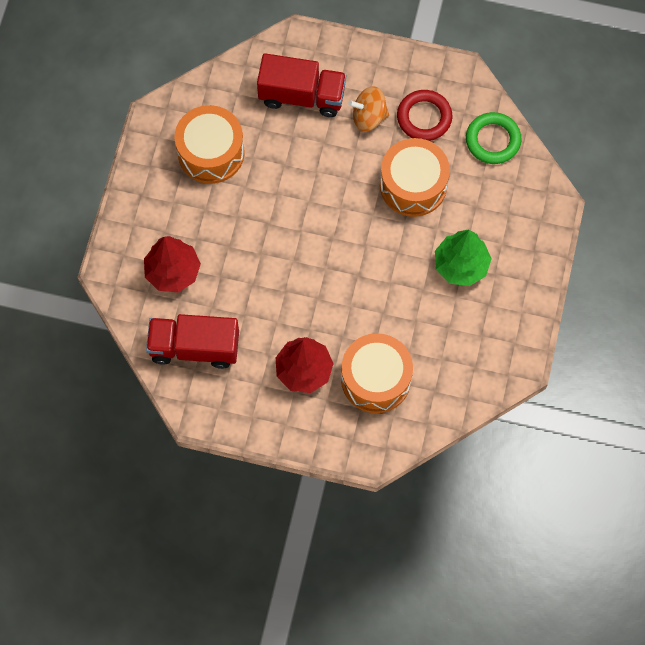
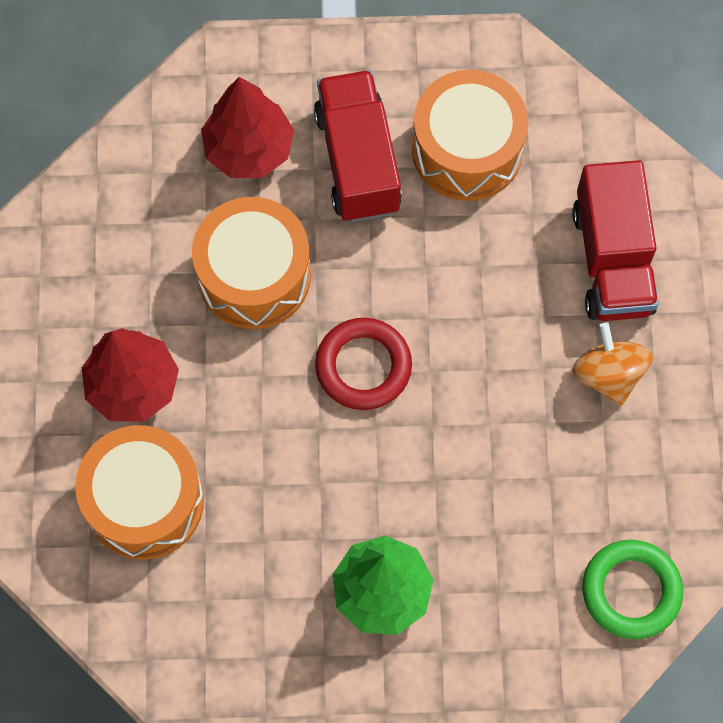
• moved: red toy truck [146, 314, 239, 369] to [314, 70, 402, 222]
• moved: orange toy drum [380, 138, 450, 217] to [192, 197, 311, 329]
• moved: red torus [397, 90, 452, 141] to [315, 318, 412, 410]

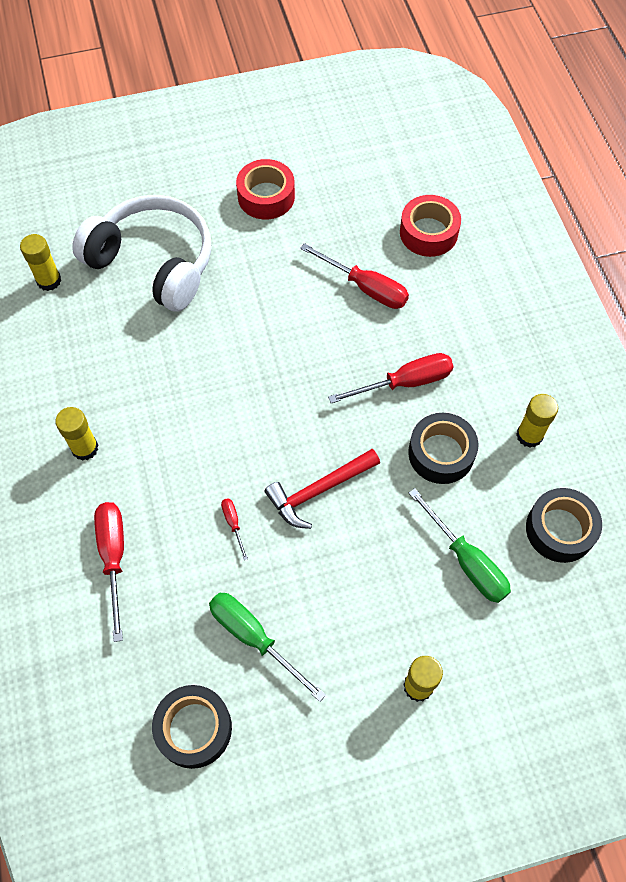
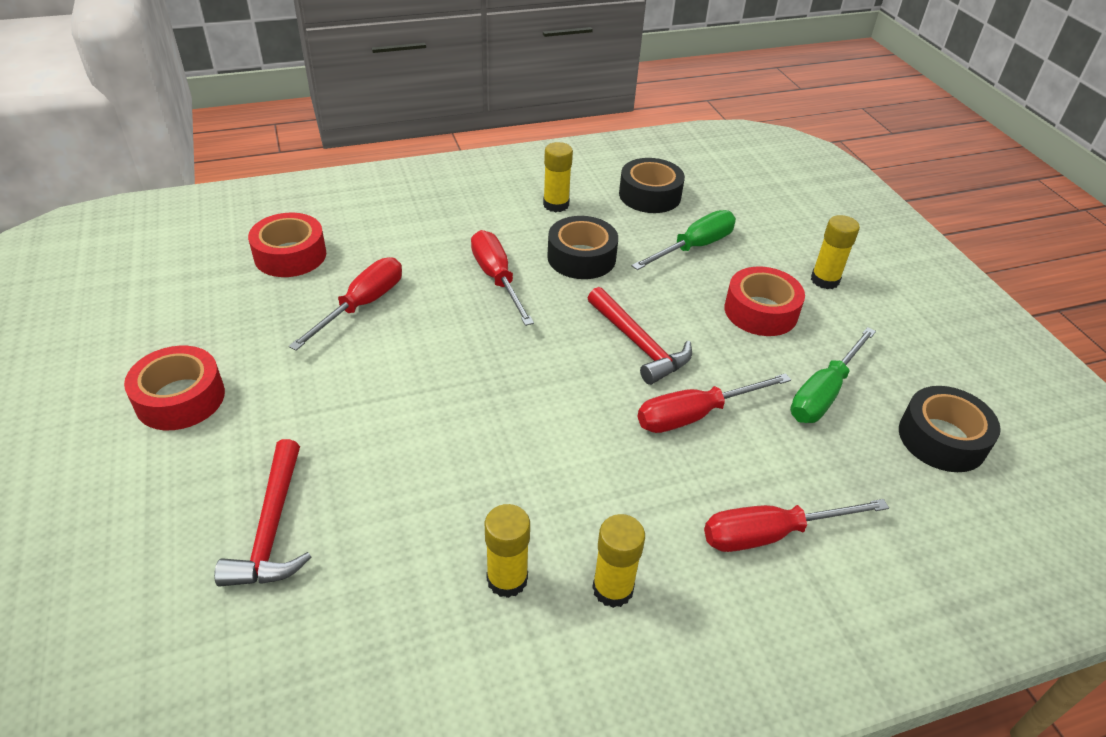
• moved: yellow glue stick [20, 234, 61, 291] to [485, 504, 530, 598]
• replaced: pure white headphones [72, 195, 211, 312] to red hammer [214, 439, 311, 587]
• resized: red flat screwdriver [221, 498, 248, 560] = [638, 373, 791, 433] x2.08
• added: red sticky tape [724, 267, 805, 336]

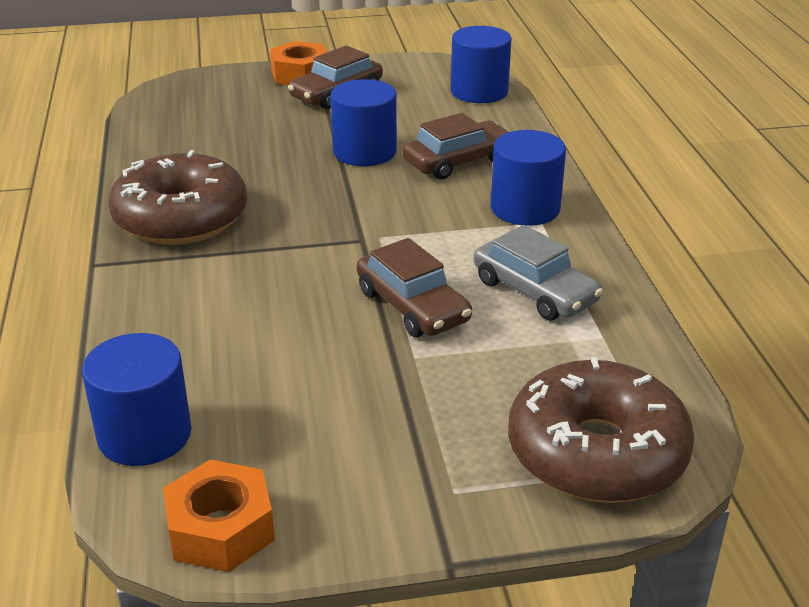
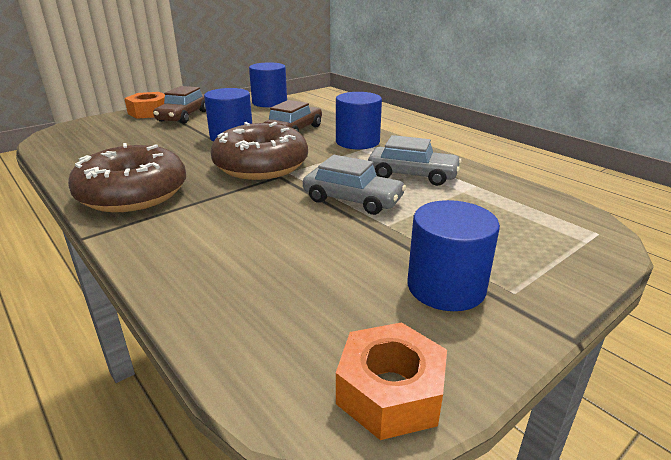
• moved: blue solid cylinder [82, 333, 192, 466] to [408, 200, 500, 311]
• recoloured: dark brown toy car [357, 238, 472, 337] to ash-grey toy car [303, 155, 406, 215]
• moved: dark brown donut [508, 357, 695, 503] to [211, 122, 308, 180]

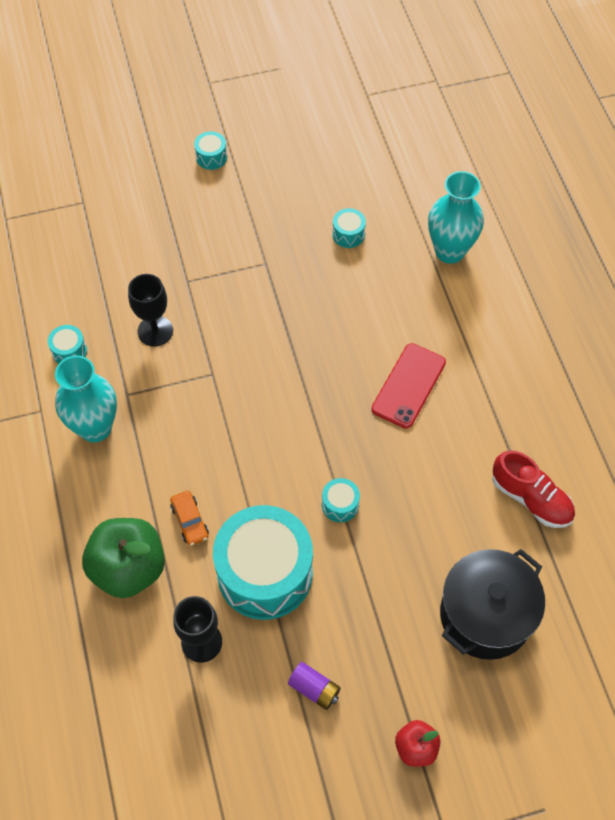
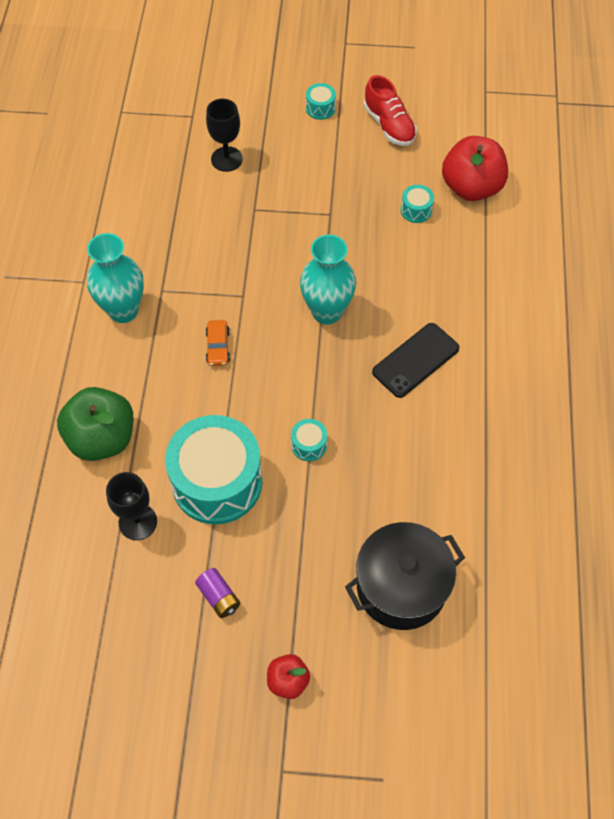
• removed: aqua toy drum [48, 325, 87, 364]
• moved: jet-black goblet [128, 274, 173, 347] to [206, 99, 243, 172]
• moved: orange toy car [170, 491, 209, 546] to [206, 320, 230, 366]
• recoloured: red phone [371, 343, 446, 429] to jet-black phone [372, 323, 459, 398]
• moved: aqua flower vase [428, 171, 484, 264] to [300, 235, 356, 324]
• moved: red lace-up shoe [492, 450, 575, 528] to [364, 75, 417, 146]
• added: red apple fruit [442, 136, 508, 201]

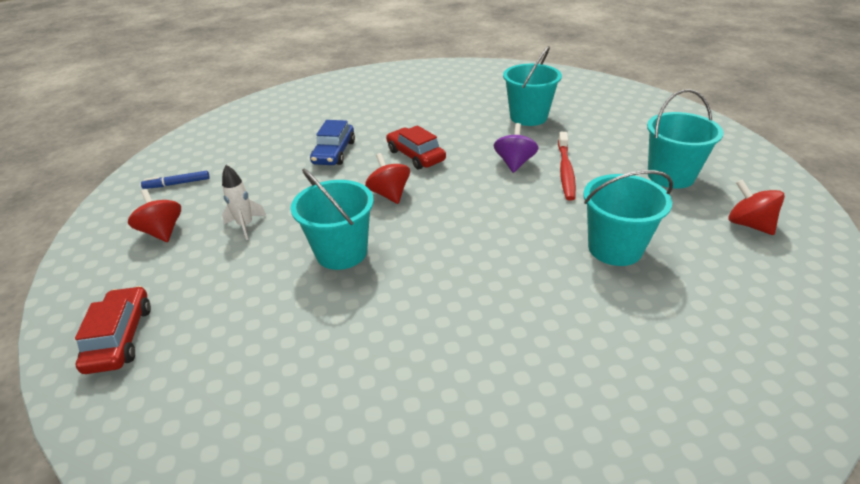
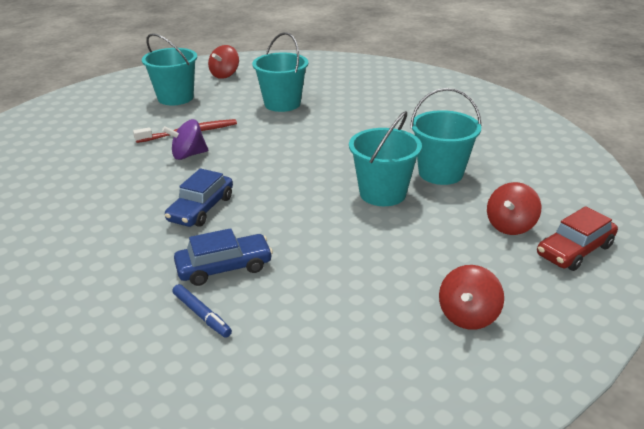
• moved: blue marker pen [141, 171, 210, 189] to [173, 284, 232, 338]
• removed: pure white spaceship [222, 165, 266, 240]
• moved: red toy top [365, 153, 410, 204] to [487, 182, 541, 235]
• recoloured: red toy car [386, 125, 446, 169] to blue toy car [165, 168, 233, 227]
• moved: aqua pail [503, 46, 562, 126] to [410, 88, 481, 185]

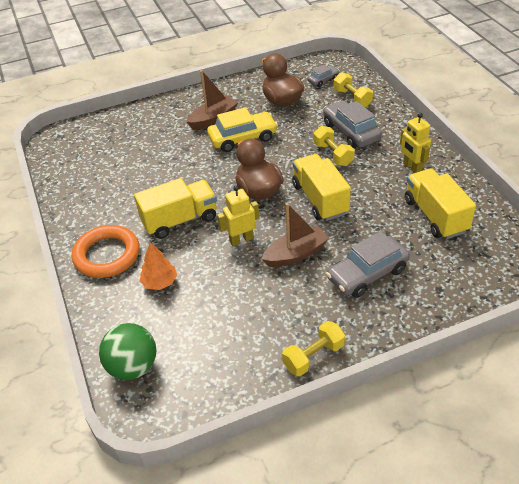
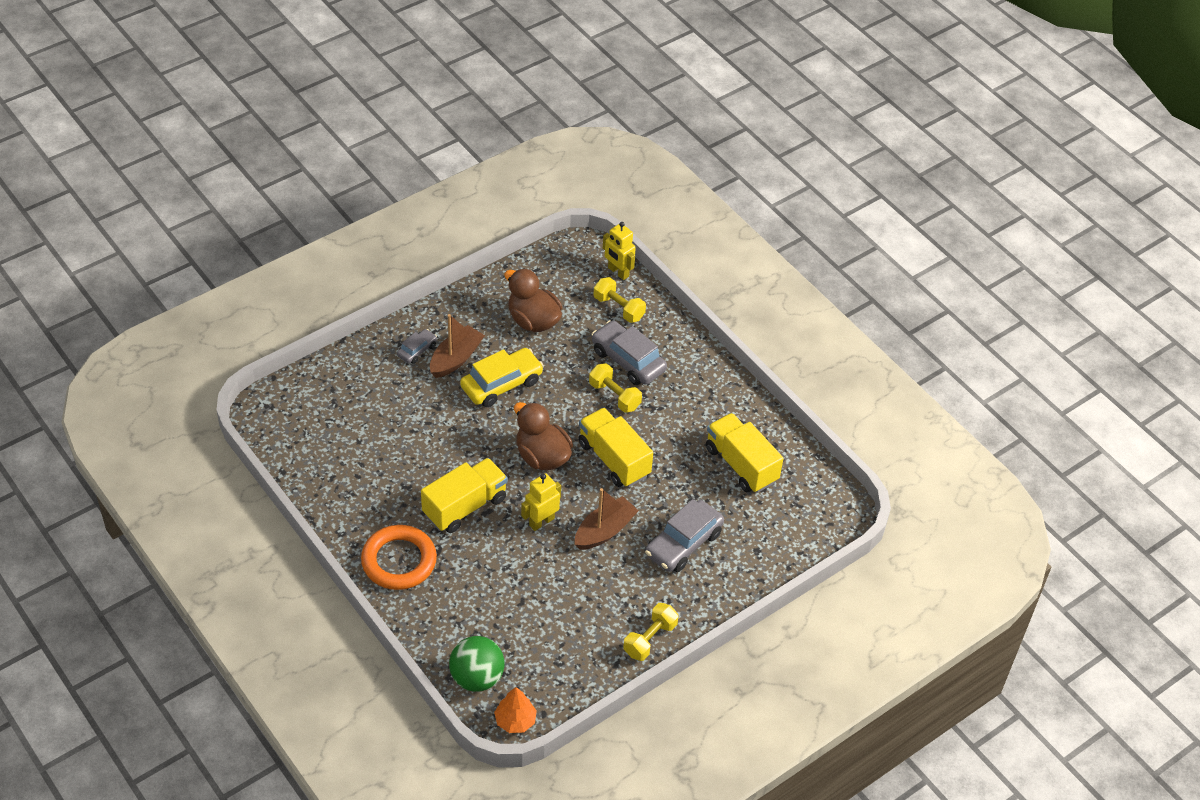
• moved: orange fir tree [140, 242, 177, 290] to [494, 687, 537, 733]
• moved: ash-grey toy car [307, 65, 340, 87] to [397, 329, 437, 364]
• moved: yellow robot figure [400, 113, 431, 173] to [603, 222, 636, 280]

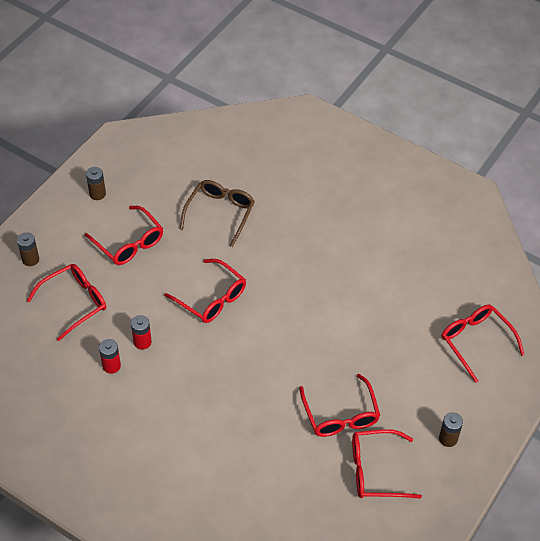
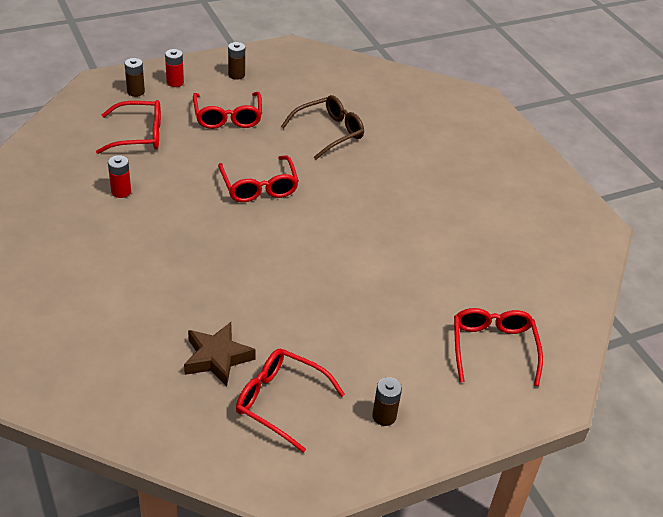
• moved: red power cell [131, 315, 152, 350] to [165, 49, 184, 87]
• removed: red glasses [299, 374, 380, 437]
• added: dark brown star shape [184, 322, 256, 387]

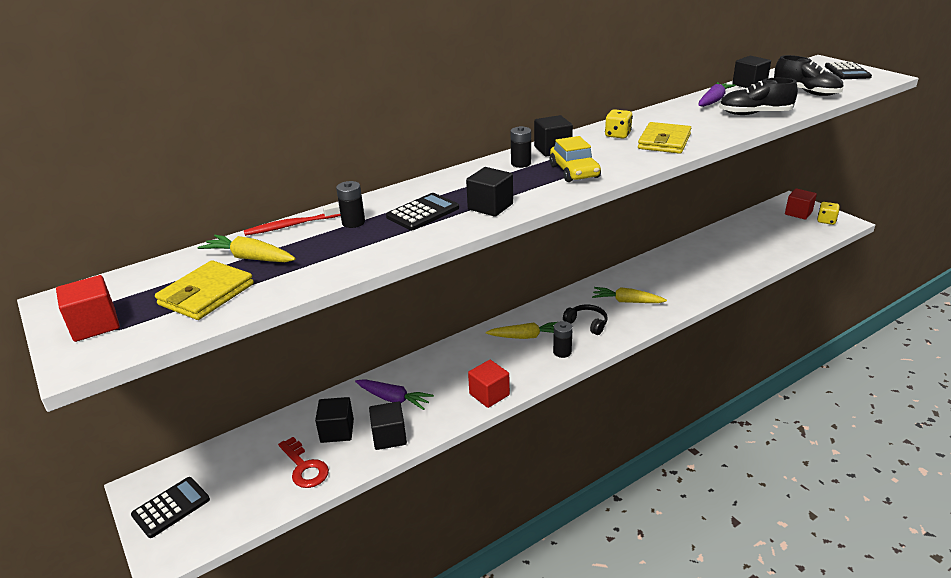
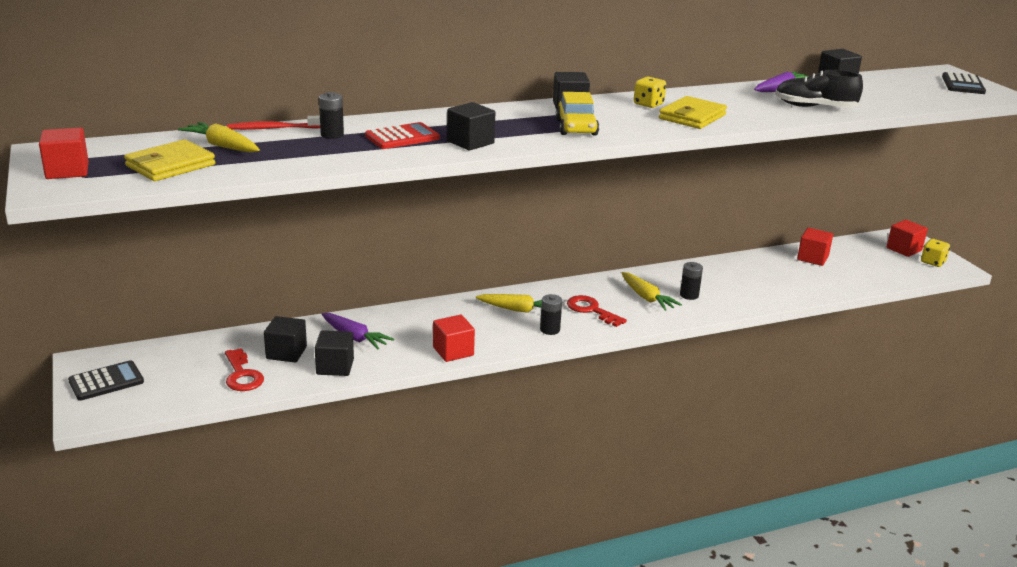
• recoloured: jet-black adding machine [386, 193, 459, 230] to red adding machine [365, 122, 440, 149]
• moved: jet-black power cell [511, 126, 531, 168] to [680, 262, 703, 300]
• replaced: jet-black headphones [563, 304, 608, 335] to red latchkey [567, 295, 627, 327]
• turned: yellow carrot [592, 287, 667, 303] = [622, 272, 682, 311] 150 degrees counterclockwise
• removed: jet-black lace-up shoe [774, 55, 843, 96]
• added: red cube [797, 228, 833, 266]

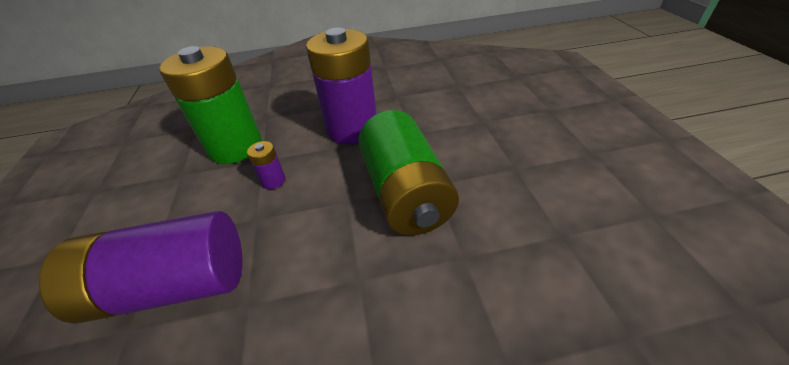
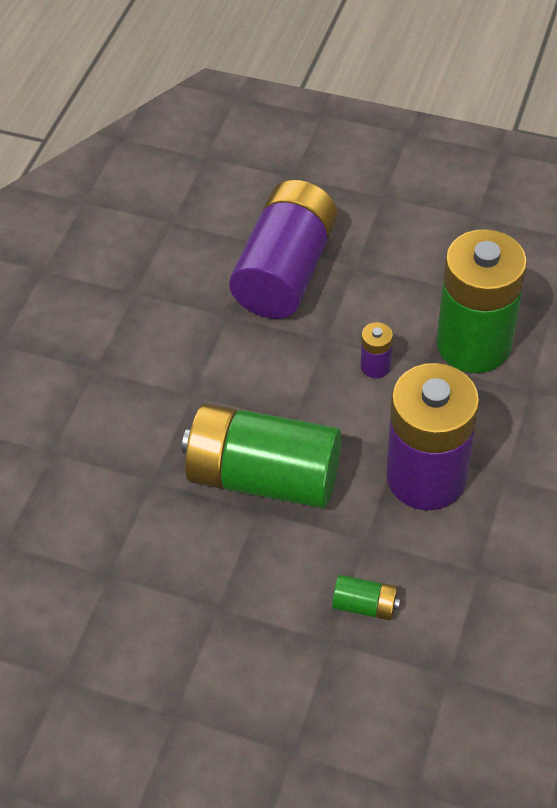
• added: green power cell [332, 575, 400, 620]

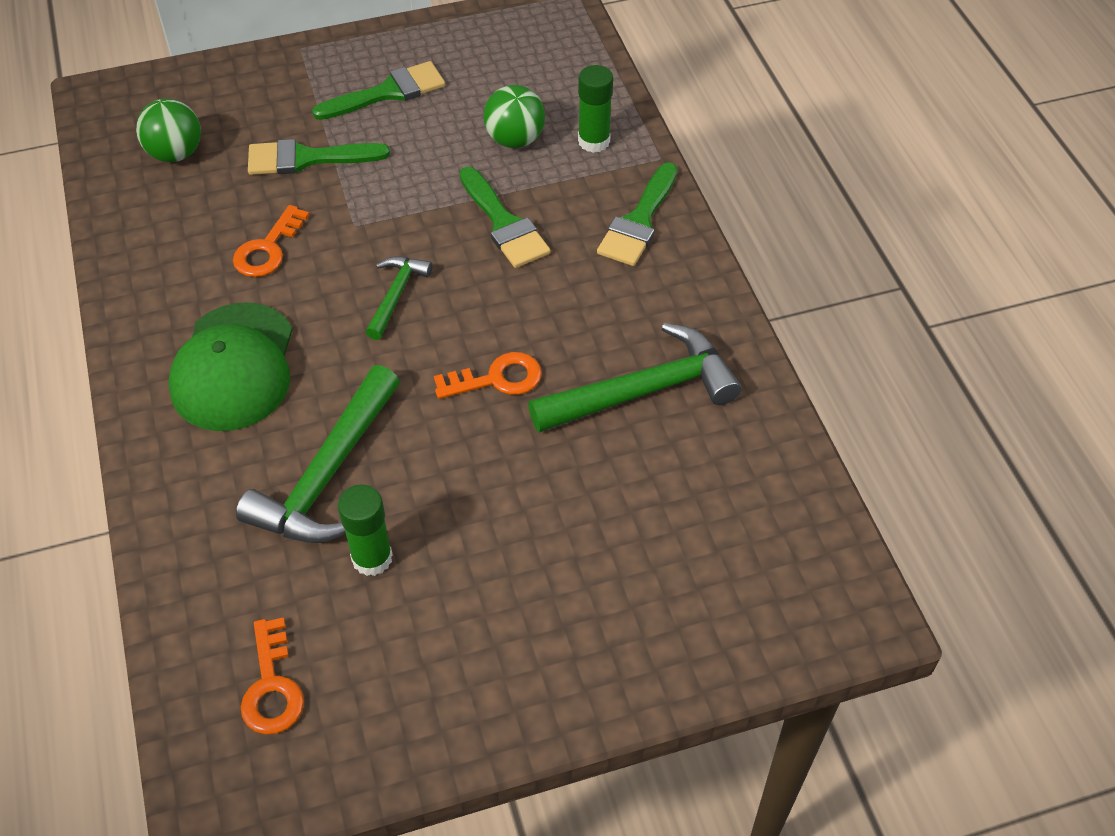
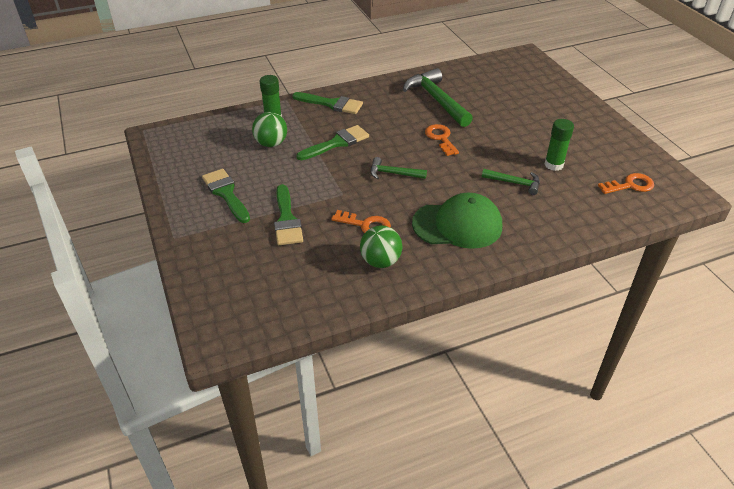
• moved: green play ball [136, 99, 201, 162] to [360, 225, 402, 268]
• resized: green hammer [236, 365, 400, 543] = [482, 169, 540, 195] x0.54

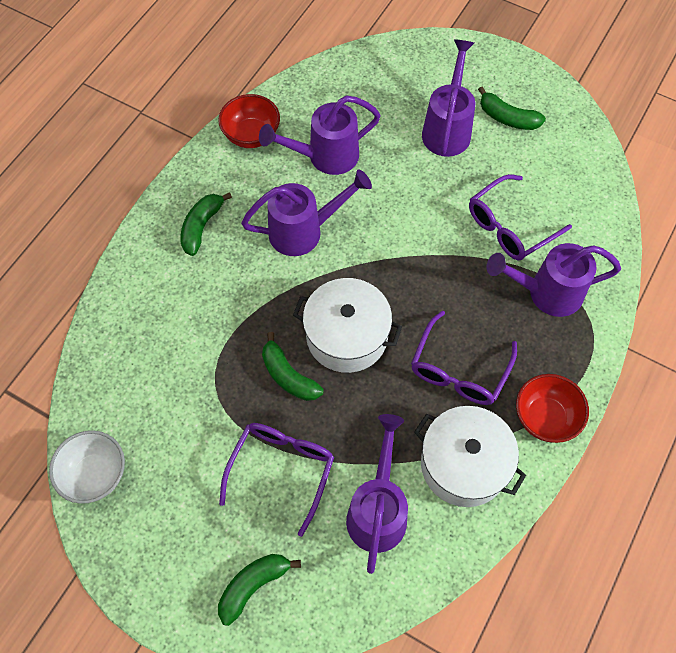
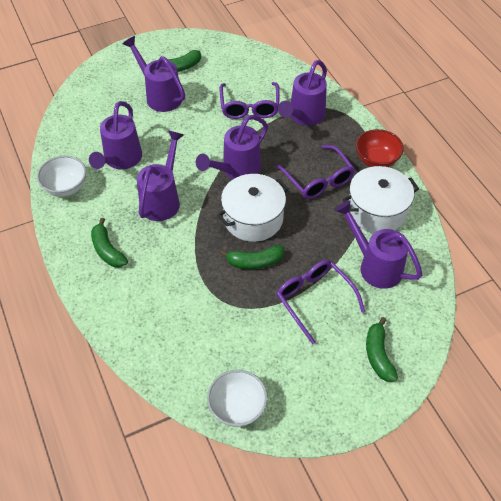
• recoloured: red serving bowl [218, 94, 280, 148] to pure white serving bowl [37, 155, 86, 197]
• added: royal purple watering pot [196, 115, 268, 179]

